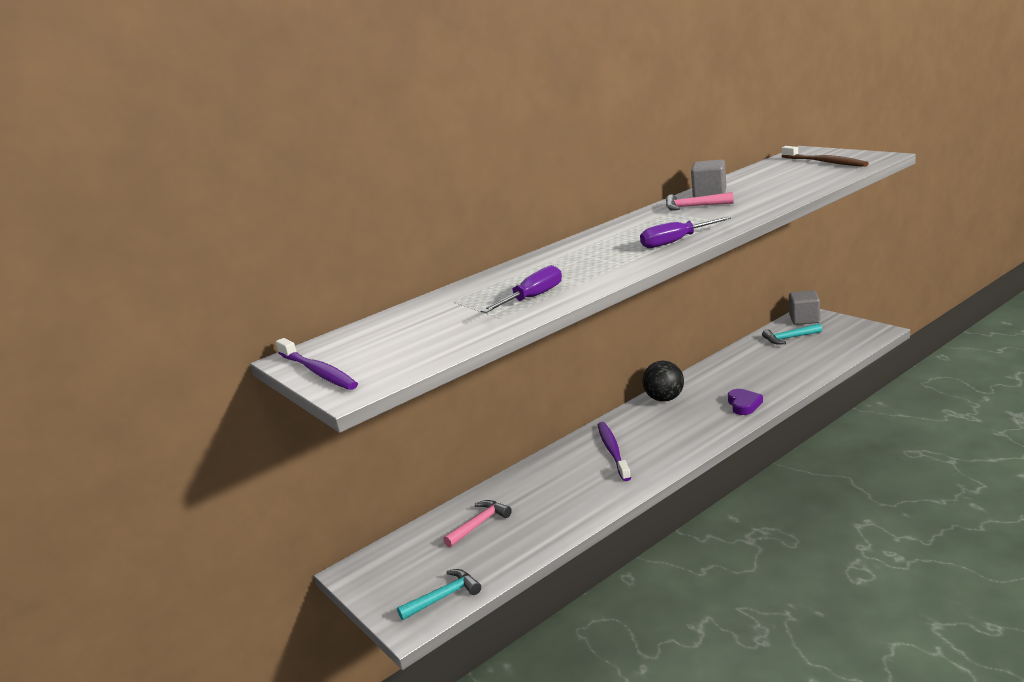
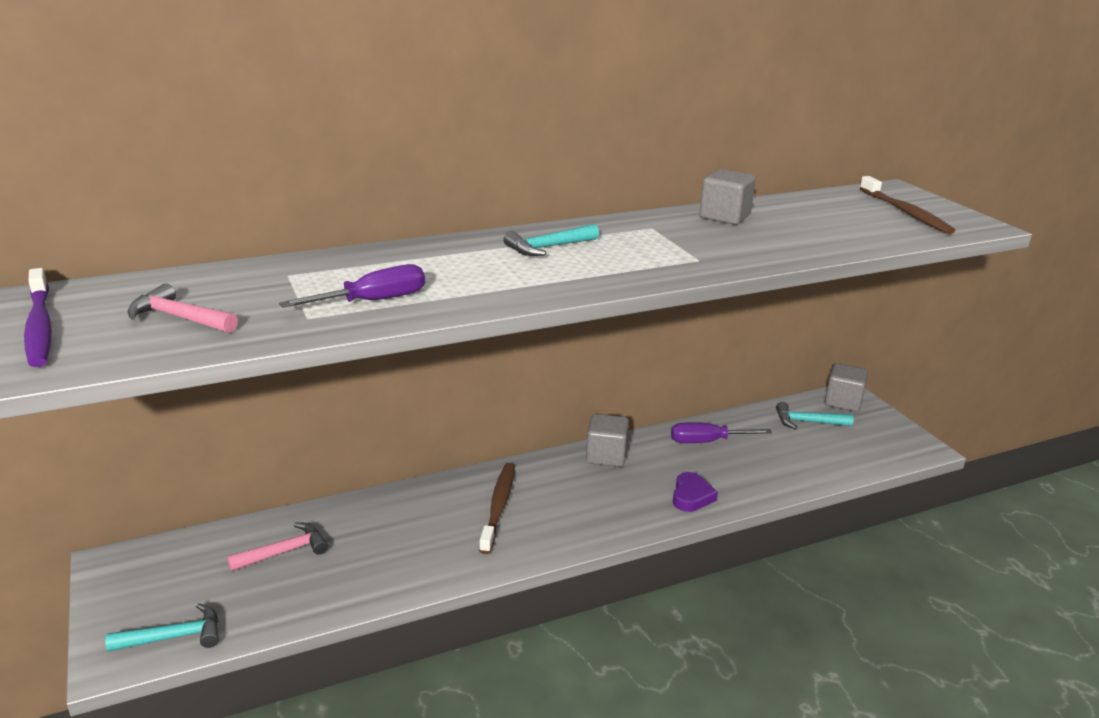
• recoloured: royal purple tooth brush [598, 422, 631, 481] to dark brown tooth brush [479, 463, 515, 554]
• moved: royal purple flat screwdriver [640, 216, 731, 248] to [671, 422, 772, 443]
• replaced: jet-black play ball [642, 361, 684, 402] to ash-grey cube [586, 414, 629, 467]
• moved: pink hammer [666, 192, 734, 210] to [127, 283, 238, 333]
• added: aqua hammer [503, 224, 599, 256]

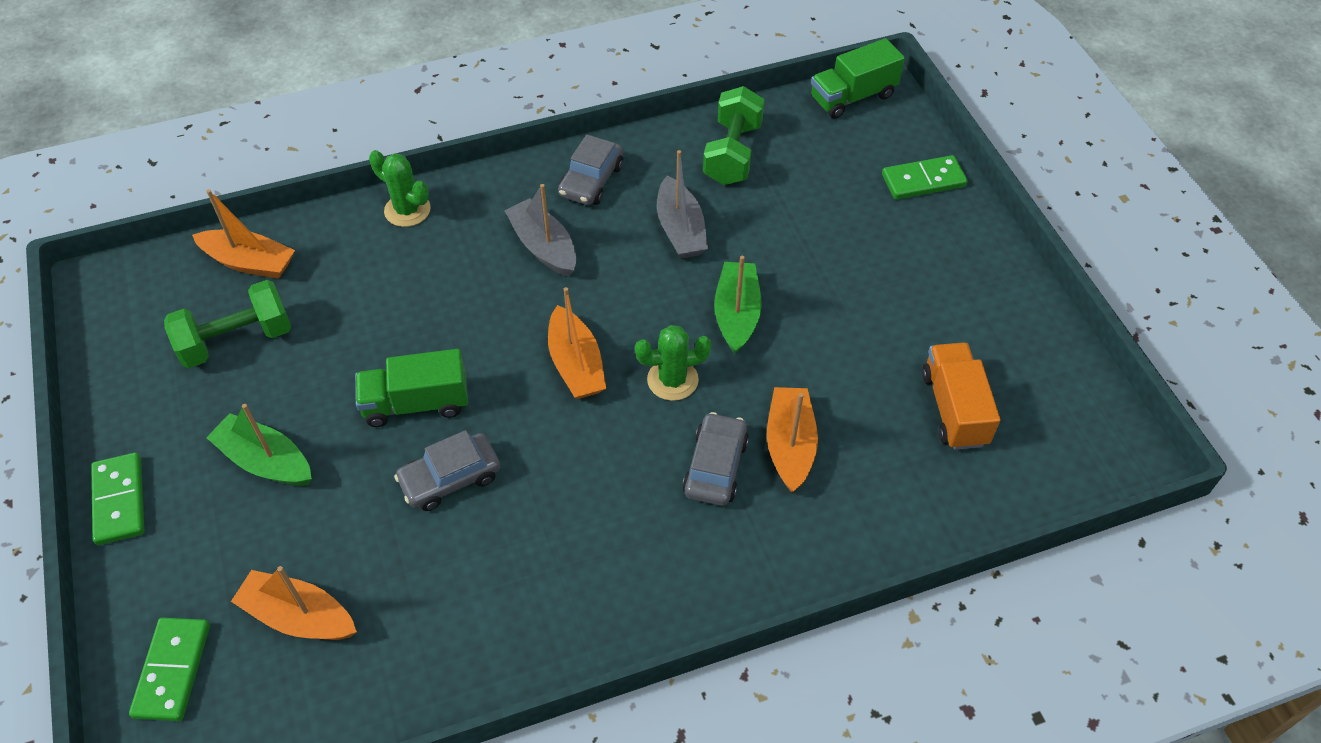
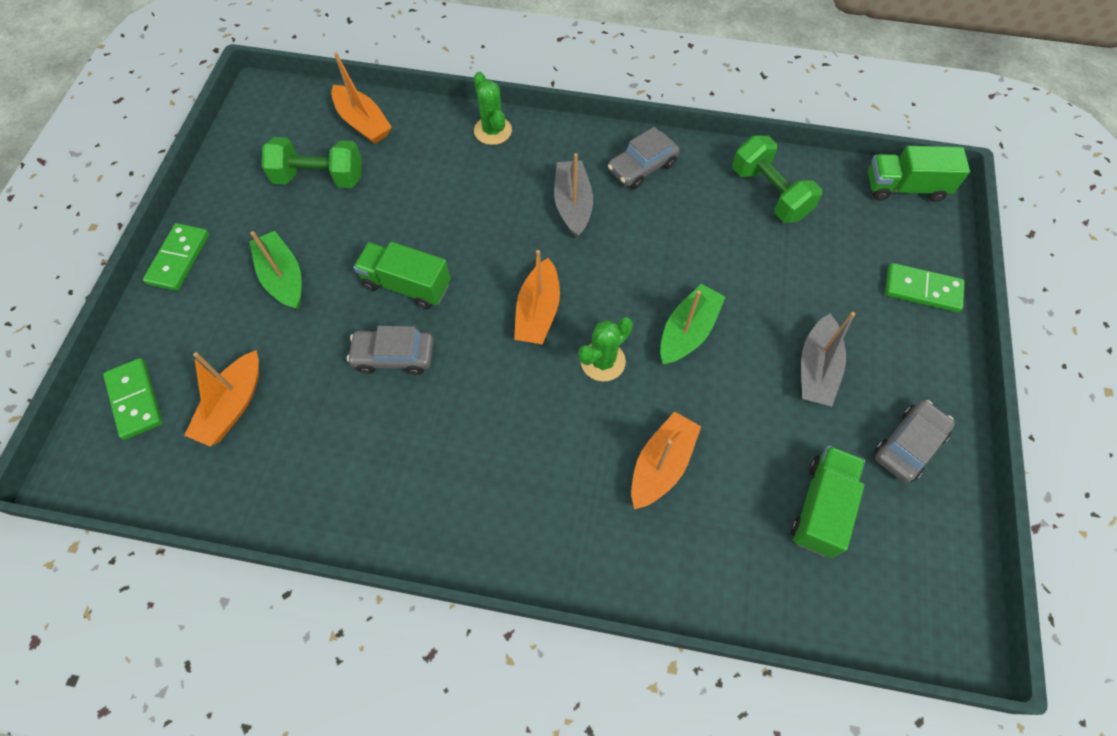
• turned: green domino [129, 617, 210, 721] = [103, 358, 163, 440] 60 degrees counterclockwise
• turned: orange sailboat [231, 566, 357, 640] = [184, 350, 259, 446] 120 degrees counterclockwise
• turned: green prickly plant [635, 325, 711, 401] = [579, 317, 633, 382] 60 degrees counterclockwise
• moved: ash-grey sailboat [657, 150, 708, 259] to [801, 312, 855, 406]
• moved: ash-grey toy car [682, 412, 749, 506] to [874, 400, 955, 483]
• turned: green free weight [703, 86, 765, 185] = [732, 136, 822, 223] 75 degrees counterclockwise
• recoloured: orange toy truck [922, 342, 1000, 450] to green toy truck [791, 446, 865, 558]

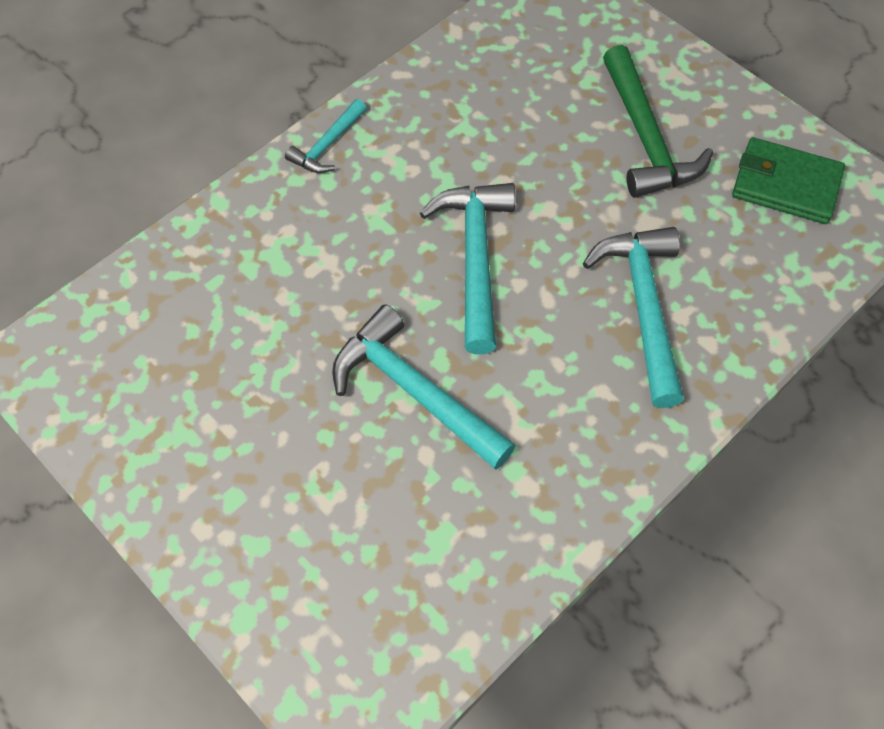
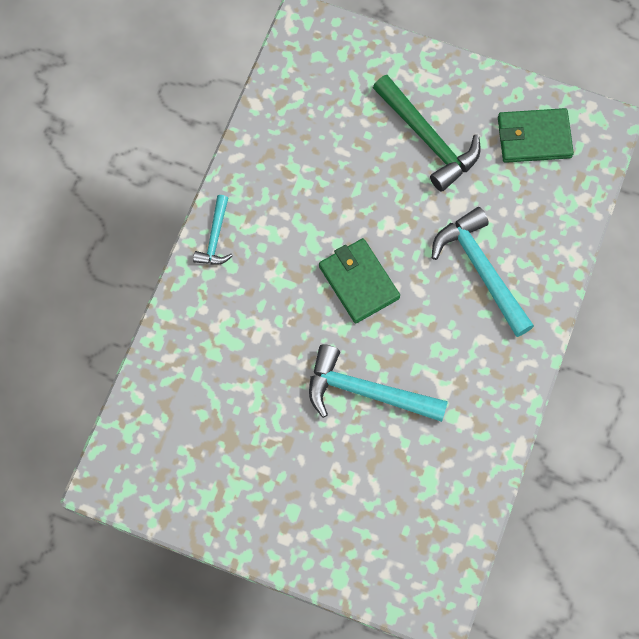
• replaced: aqua hammer [420, 183, 515, 354] to green billfold [319, 238, 400, 323]

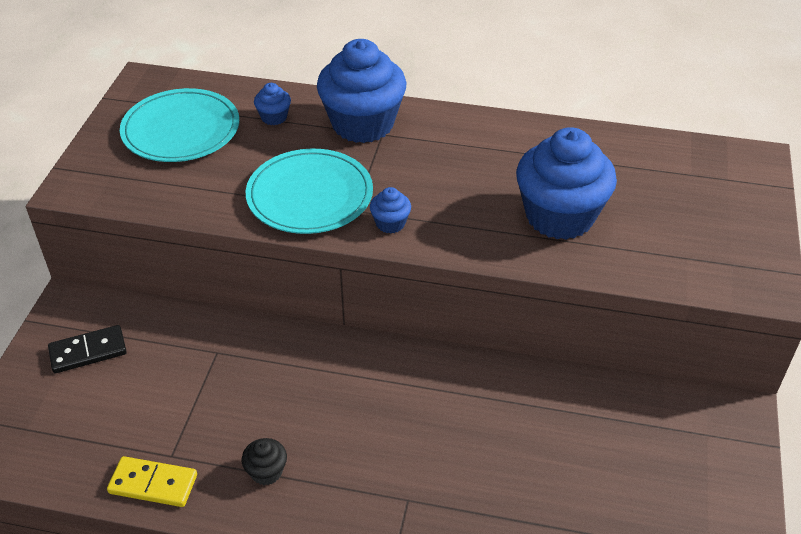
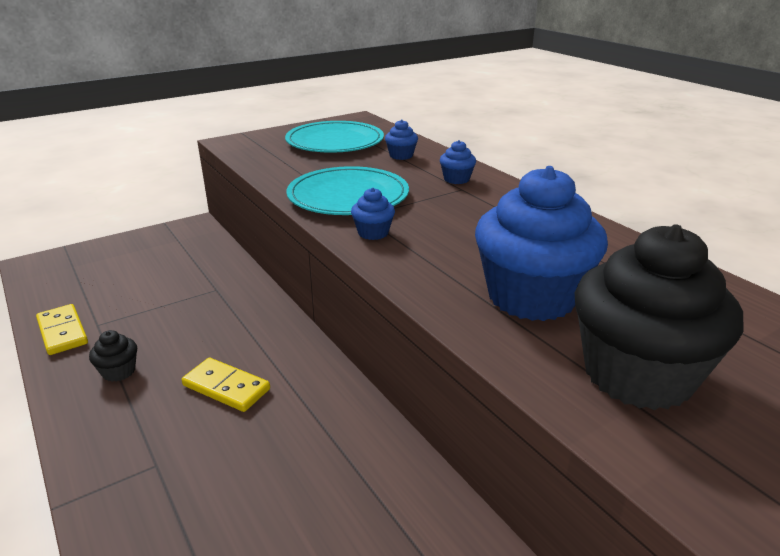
• removed: jet-black domino [48, 325, 127, 373]
• resized: blue fairy cake [317, 39, 406, 143] = [440, 140, 476, 184] x0.42
• added: yellow domino [182, 358, 270, 412]
• added: jet-black fairy cake [575, 224, 743, 410]

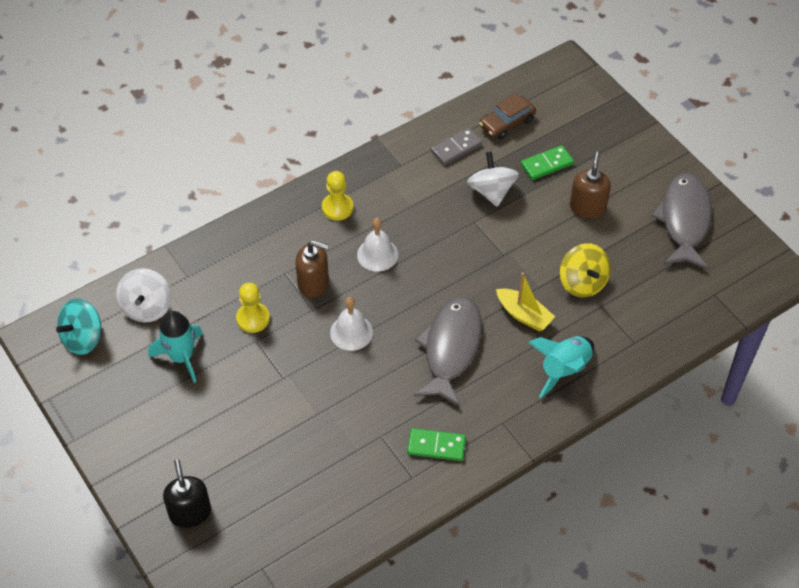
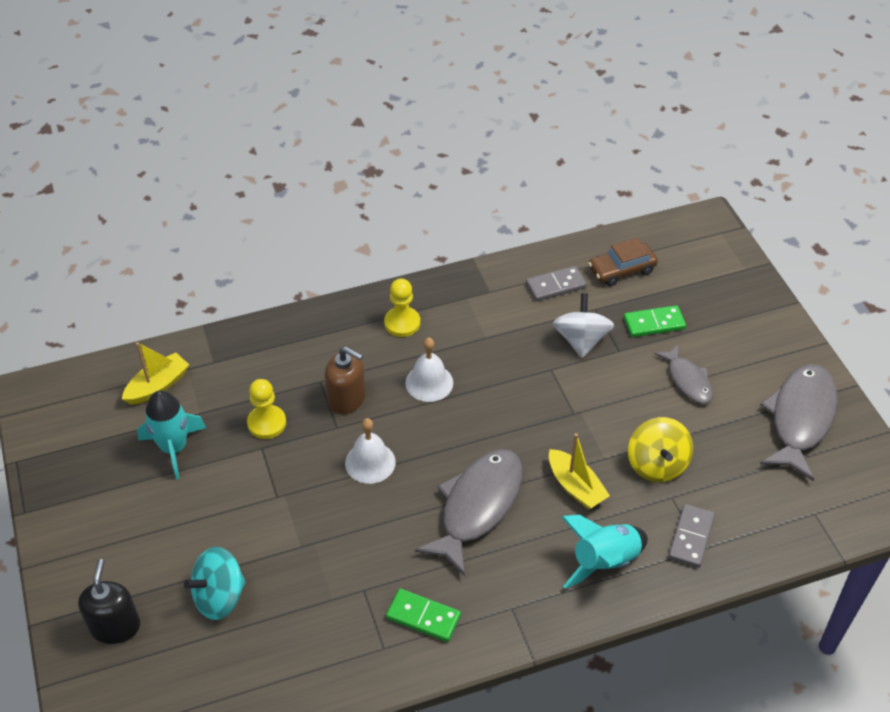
• moved: aqua toy top [56, 298, 101, 355] to [184, 547, 246, 620]
• replaced: pure white toy top [116, 268, 172, 322] to yellow sailboat [122, 342, 189, 405]
• replaced: dark brown soap pump [570, 152, 611, 218] to ash-grey toy fish [654, 344, 713, 404]
• added: ash-grey domino [668, 504, 715, 568]

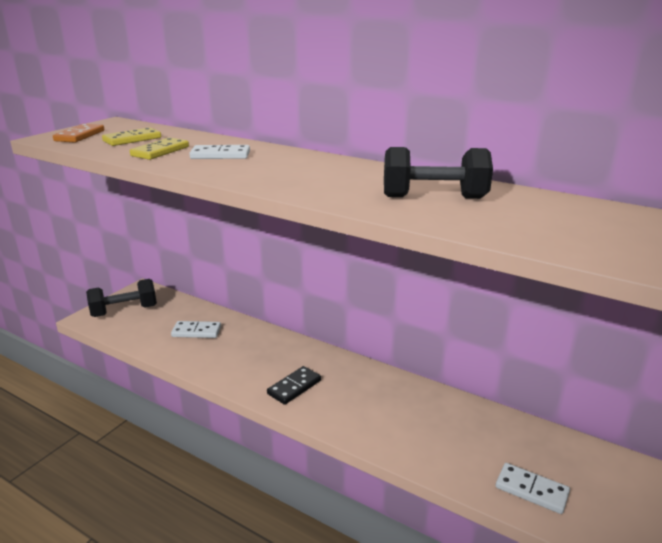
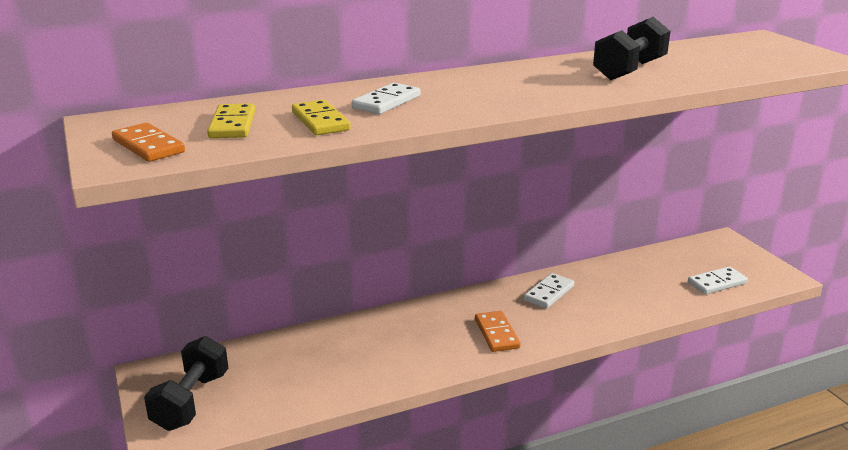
• moved: pure white domino [171, 321, 221, 338] to [524, 273, 574, 309]
• recoloured: jet-black domino [267, 366, 321, 405] to orange domino [475, 311, 520, 352]

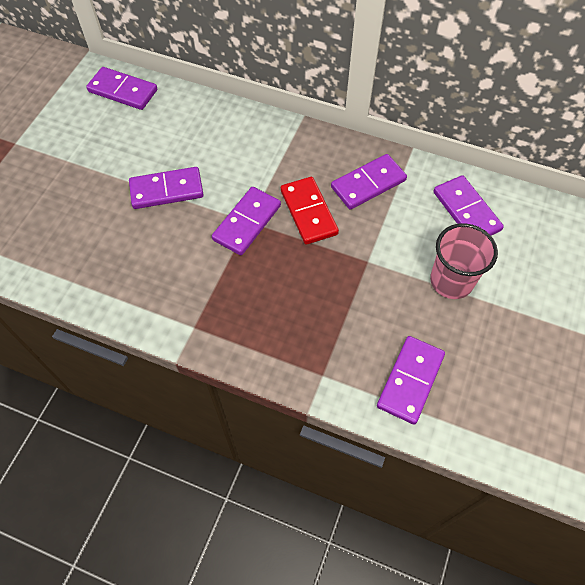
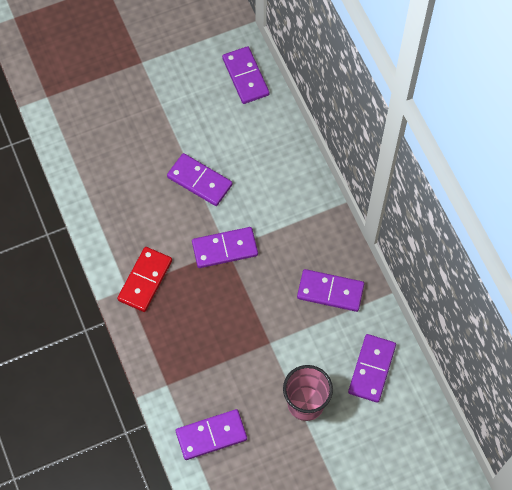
• moved: red domino [281, 177, 339, 245] to [117, 247, 172, 312]

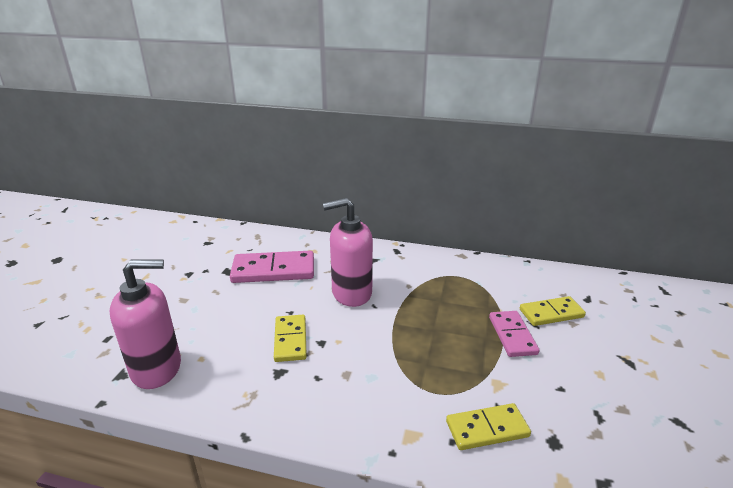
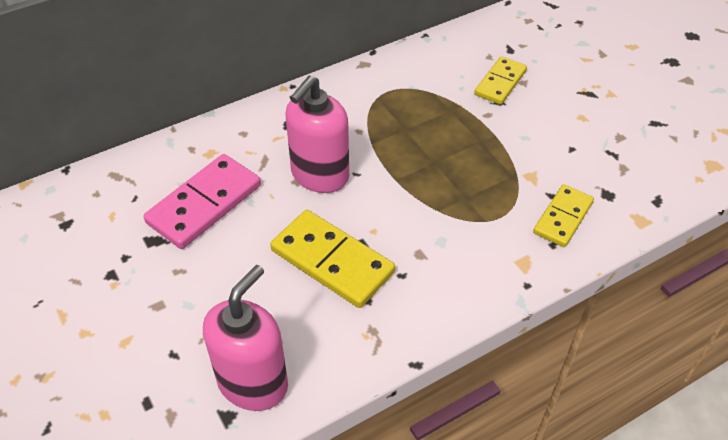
• resized: yellow domino [274, 315, 307, 362] = [270, 210, 395, 308] x1.58
• removed: pink domino [489, 311, 540, 357]

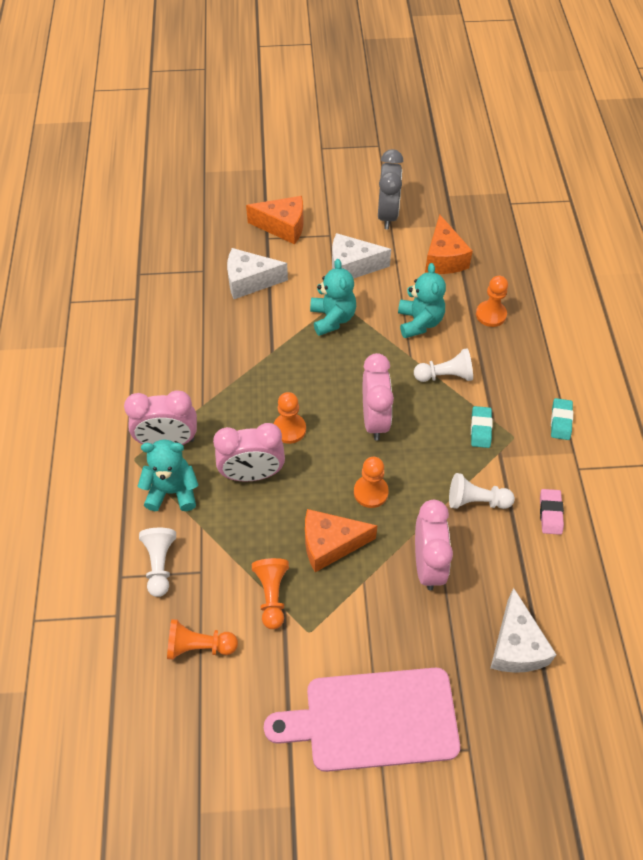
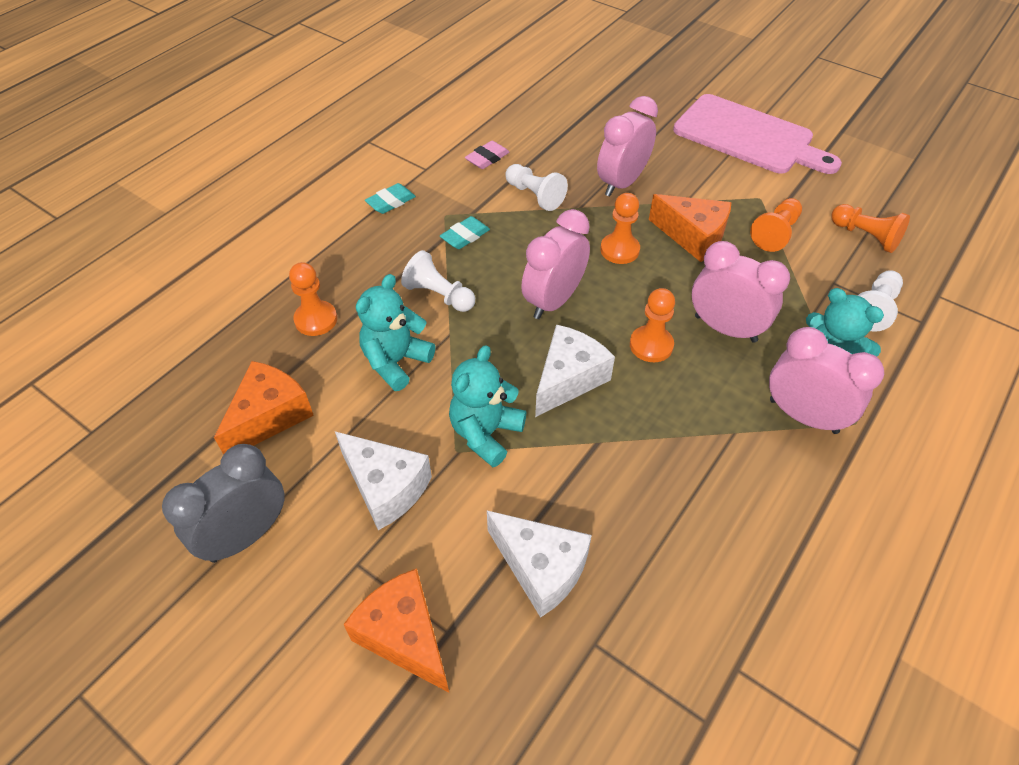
• moved: pure white cheese wedge [490, 588, 557, 673] to [535, 324, 615, 417]

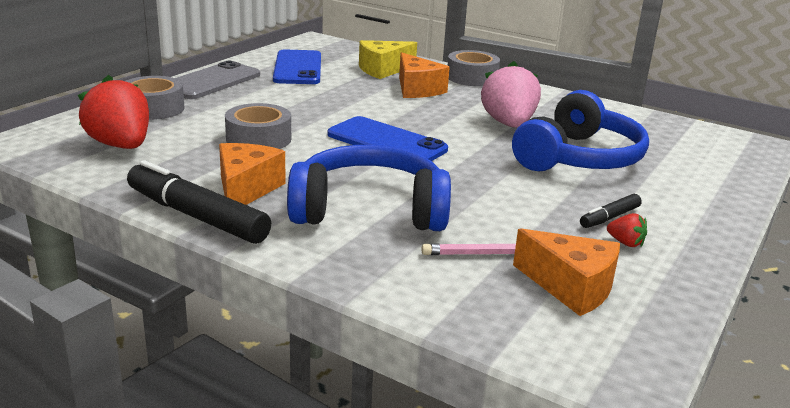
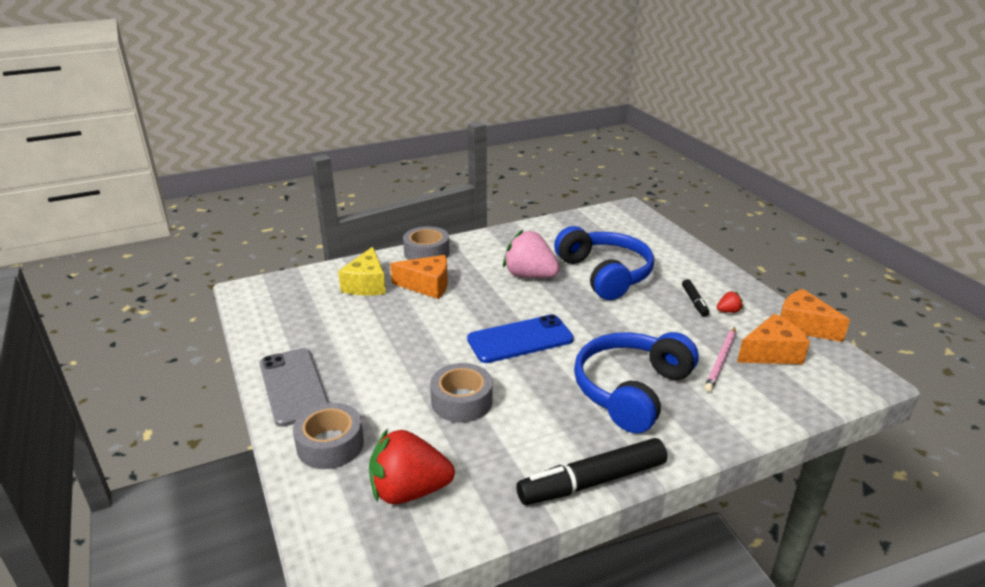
• moved: orange cheese wedge [219, 143, 286, 205] to [780, 289, 850, 342]
• removed: blue phone [273, 50, 321, 84]

